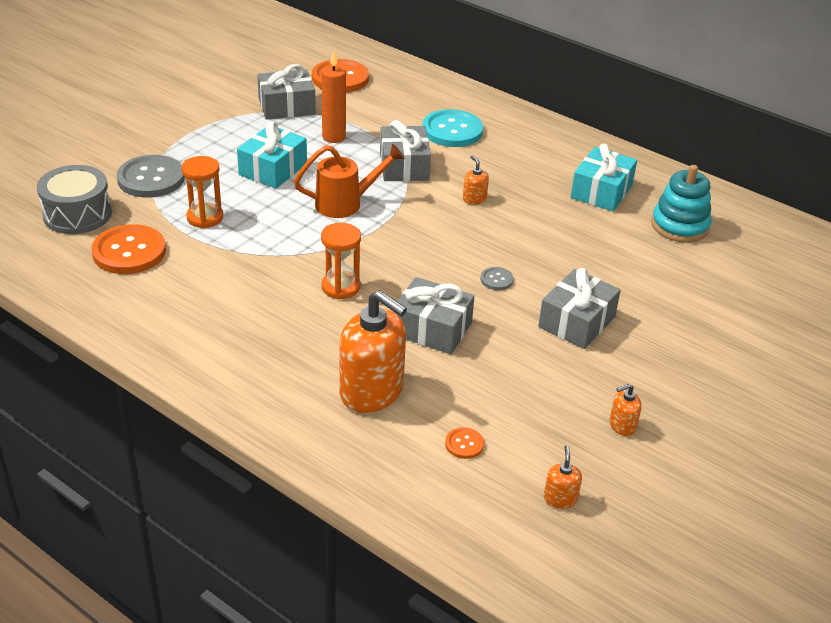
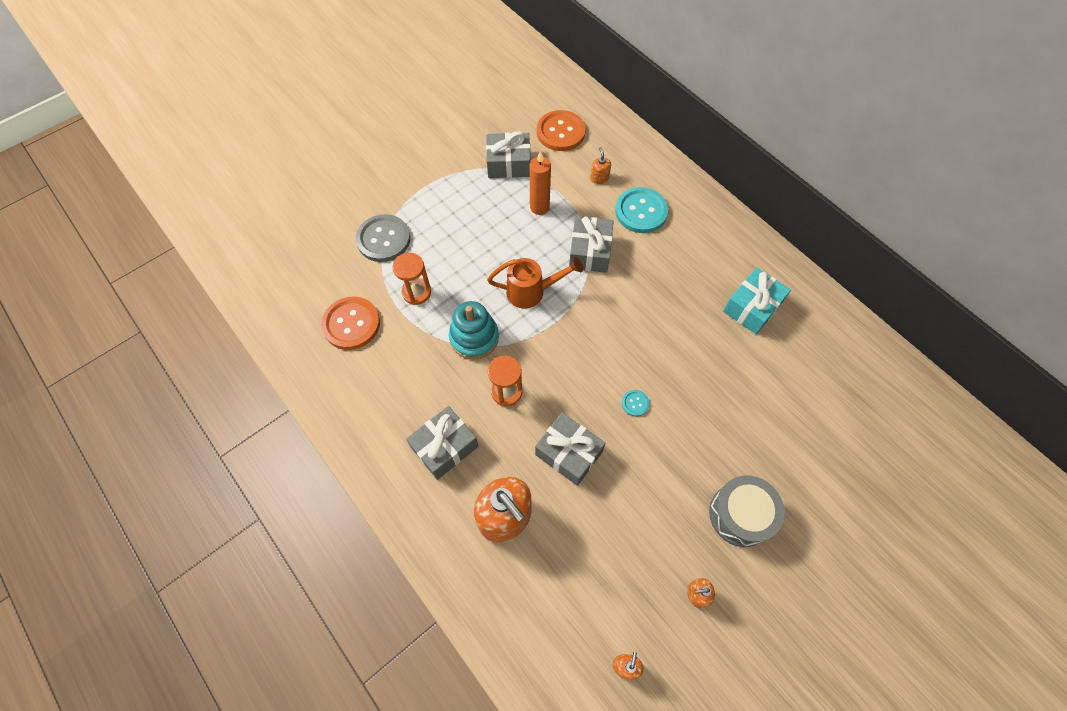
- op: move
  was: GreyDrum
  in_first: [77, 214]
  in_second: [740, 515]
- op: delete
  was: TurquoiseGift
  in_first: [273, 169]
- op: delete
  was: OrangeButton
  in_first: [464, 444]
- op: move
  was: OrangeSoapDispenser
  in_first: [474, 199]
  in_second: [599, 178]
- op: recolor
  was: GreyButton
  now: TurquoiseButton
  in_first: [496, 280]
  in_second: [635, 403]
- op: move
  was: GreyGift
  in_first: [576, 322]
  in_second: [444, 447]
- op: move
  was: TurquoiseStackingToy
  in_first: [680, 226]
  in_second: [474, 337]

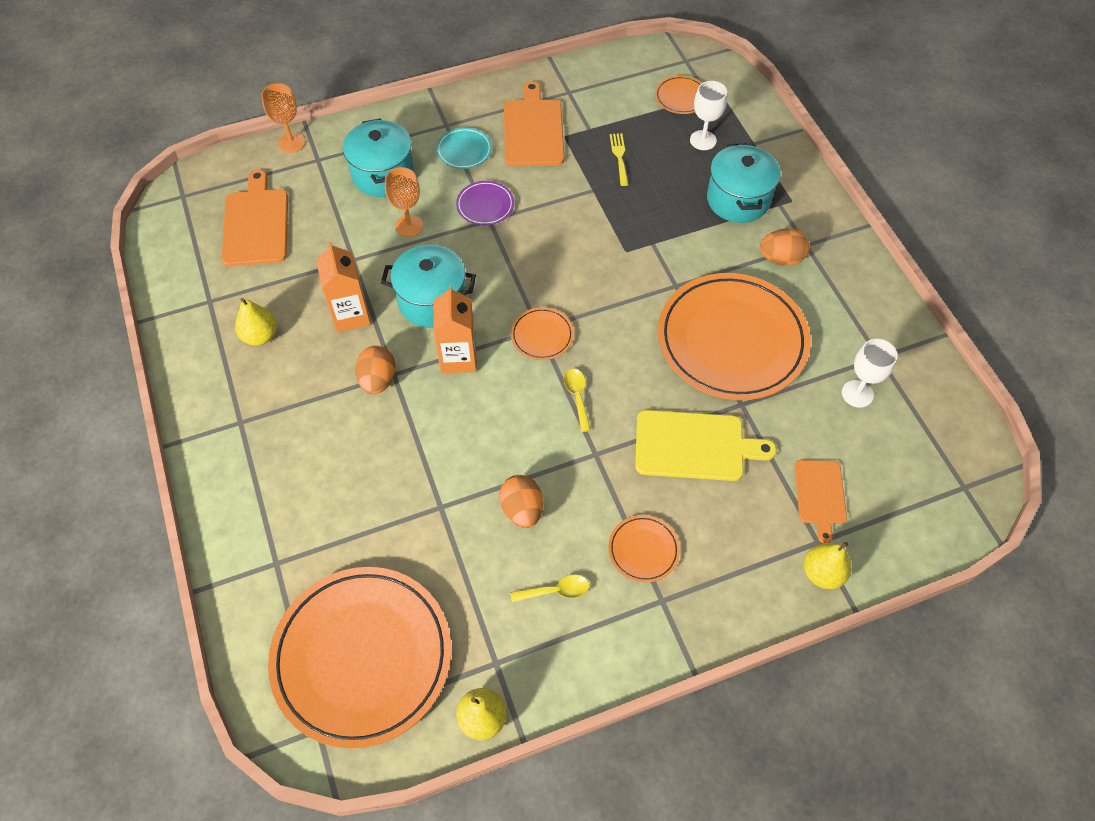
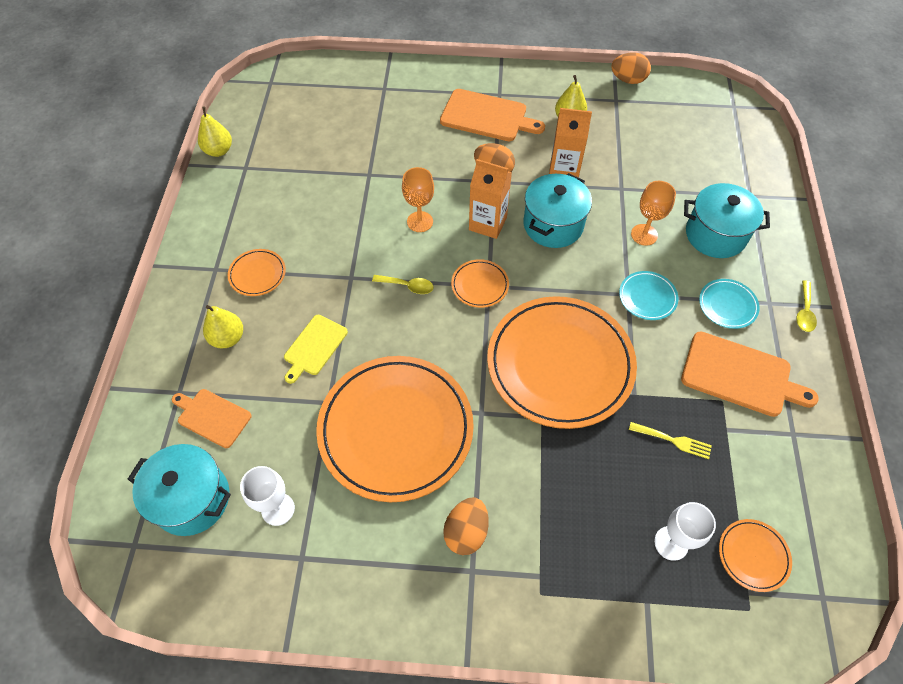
- op: move
  was: OrangeCuttingBoard
  in_first: [256, 224]
  in_second: [487, 116]
- op: move
  was: OrangeGoblet
  in_first: [291, 143]
  in_second: [420, 222]
- op: move
  was: OrangePlate
  in_first: [362, 657]
  in_second: [560, 364]
- op: recolor
  was: PurplePlate
  now: TurquoisePlate
  in_first: [485, 205]
  in_second: [647, 297]
- op: move
  was: OrangeEgg
  in_first: [522, 510]
  in_second: [628, 80]
- op: move
  was: YellowSpoon
  in_first: [556, 591]
  in_second: [804, 311]
- op: resize
  was: YellowCuttingBoard
  in_first: [694, 446]
  in_second: [314, 347]
  ratio: 0.63
- op: move
  was: TurquoisePot
  in_first: [738, 199]
  in_second: [192, 499]
- op: move
  was: YellowPear
  in_first: [822, 573]
  in_second: [228, 338]

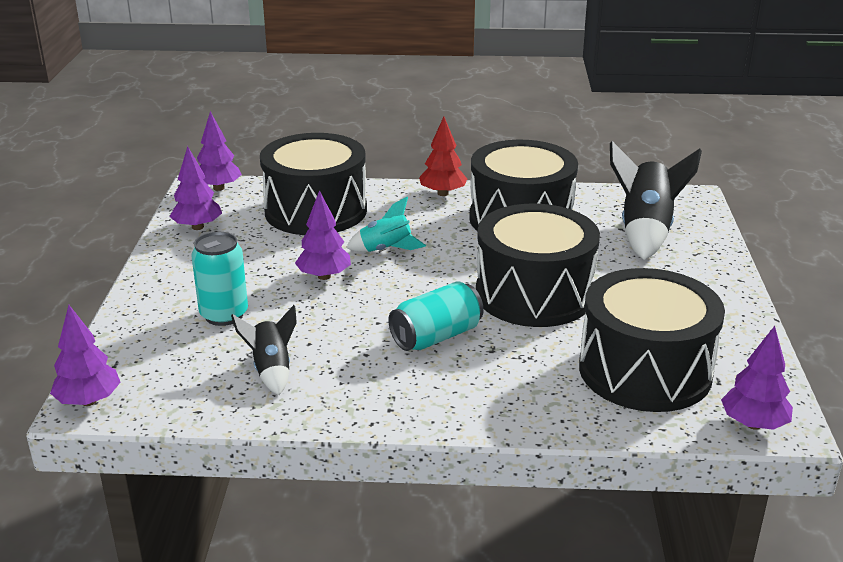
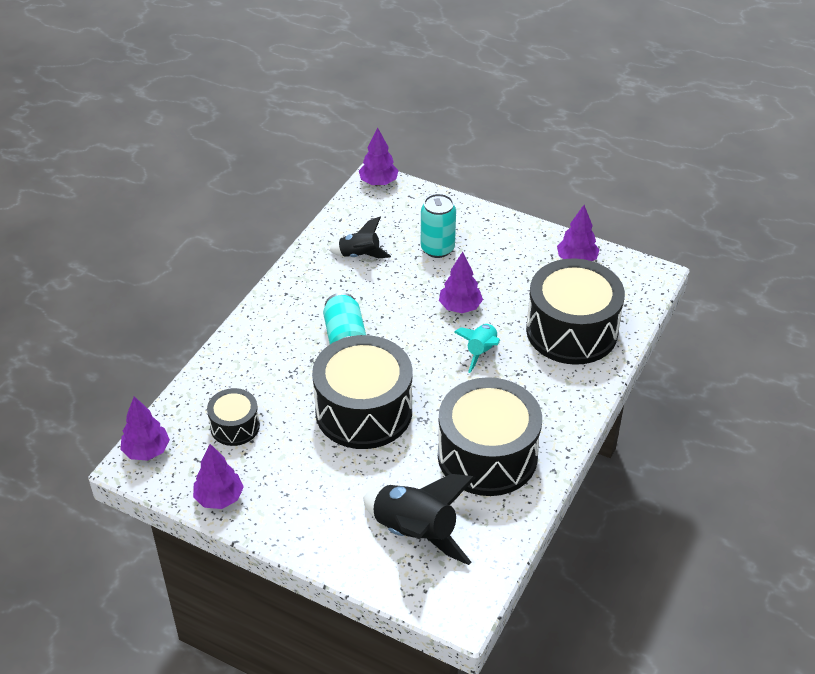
- op: move
  was: PurpleTree
  in_first: [219, 188]
  in_second: [219, 498]
- op: delete
  was: RedTree
  in_first: [442, 193]
- op: resize
  was: BlackDrum
  in_first: [645, 371]
  in_second: [235, 426]
  ratio: 0.5

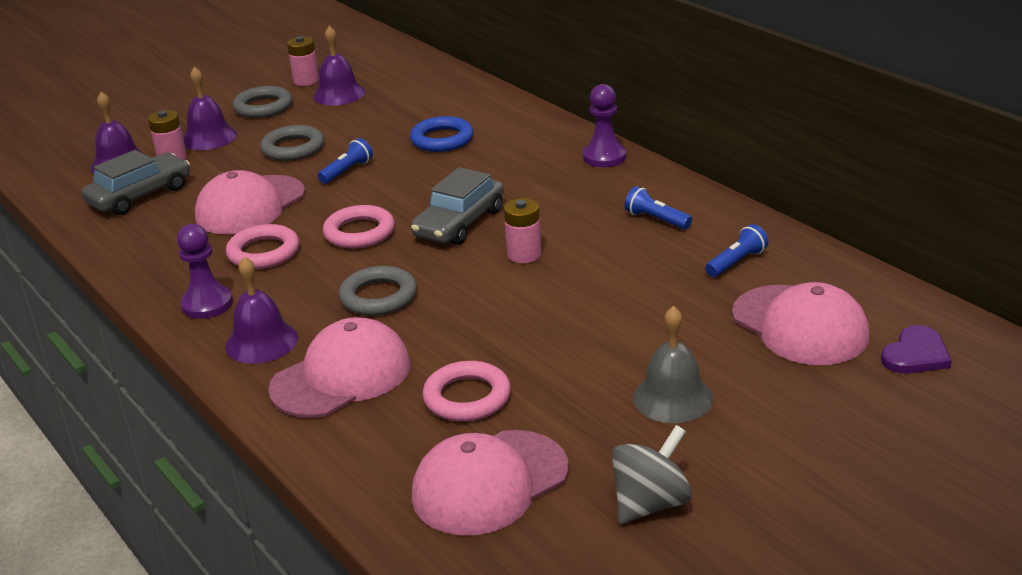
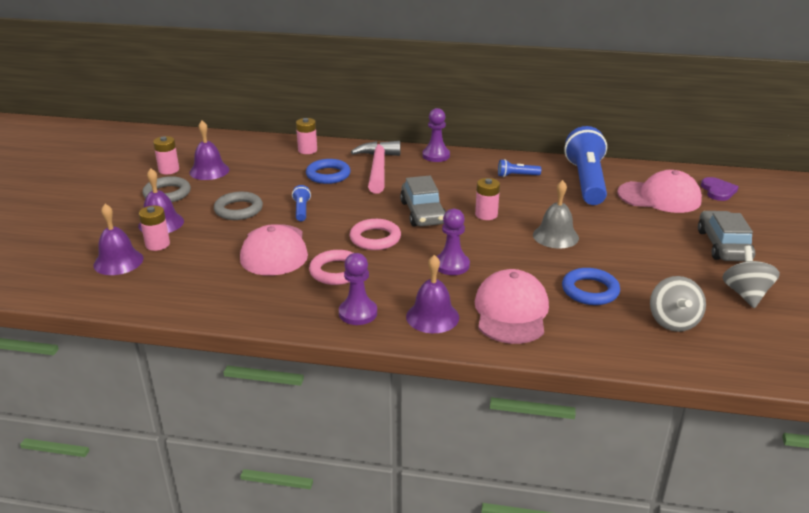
- op: move
  was: GreyCar
  in_first: [140, 195]
  in_second: [723, 245]
- op: replace
  was: GreyRing
  now: PurplePawn
  in_first: [378, 297]
  in_second: [452, 265]
- op: replace
  was: PinkCap
  now: GreySpinningTop
  in_first: [489, 483]
  in_second: [673, 321]
- op: recolor
  was: PinkRing
  now: BlueRing
  in_first: [467, 397]
  in_second: [590, 290]
- op: move
  was: GreyBell
  in_first: [672, 398]
  in_second: [555, 236]
- op: resize
  was: BlueFlashlight
  in_first: [736, 262]
  in_second: [586, 181]
  ratio: 2.37
- op: insert
  now: PinkBattery
  in_second: [307, 150]
- op: insert
  now: PinkHammer
  in_second: [378, 168]

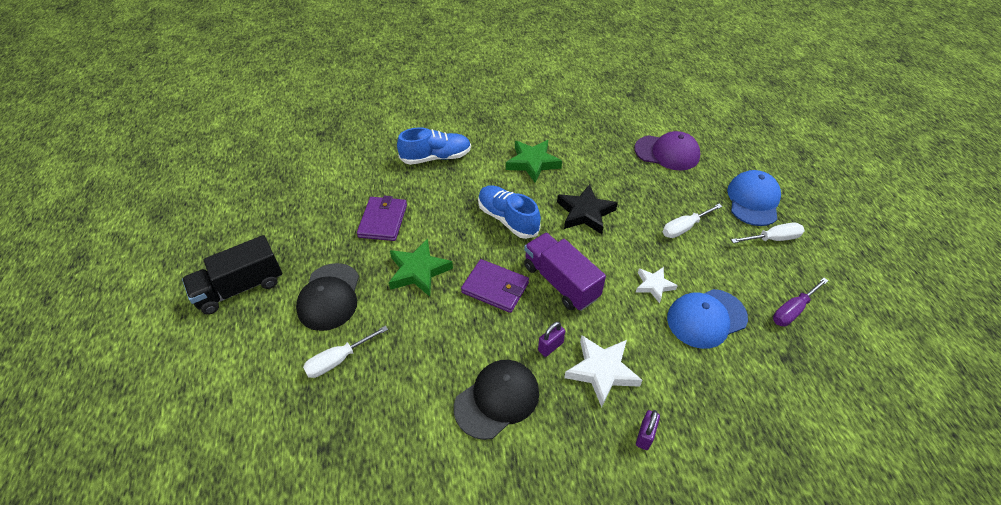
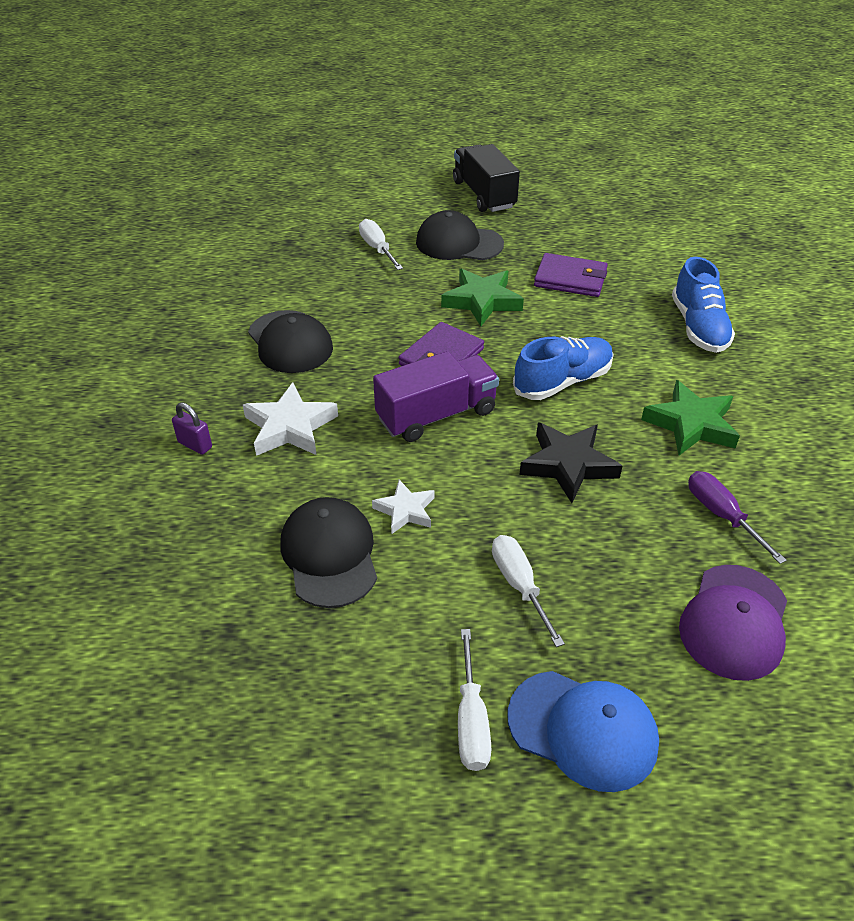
- op: delete
  was: PurplePadlock
  in_first: [550, 346]
- op: recolor
  was: BlueCap
  now: BlackCap
  in_first: [706, 318]
  in_second: [329, 554]
- op: move
  was: PurpleScrewdriver
  in_first: [793, 310]
  in_second: [722, 515]

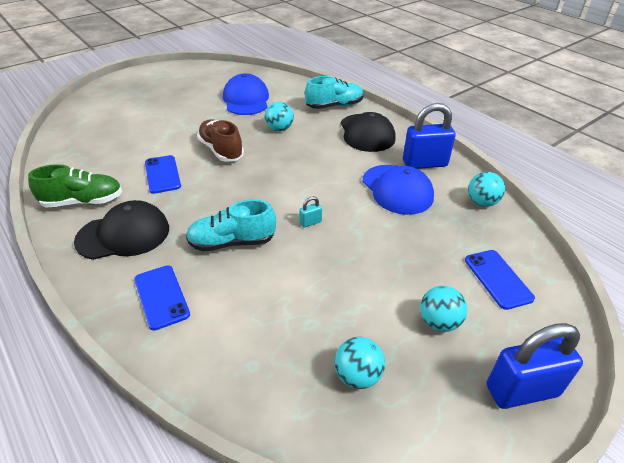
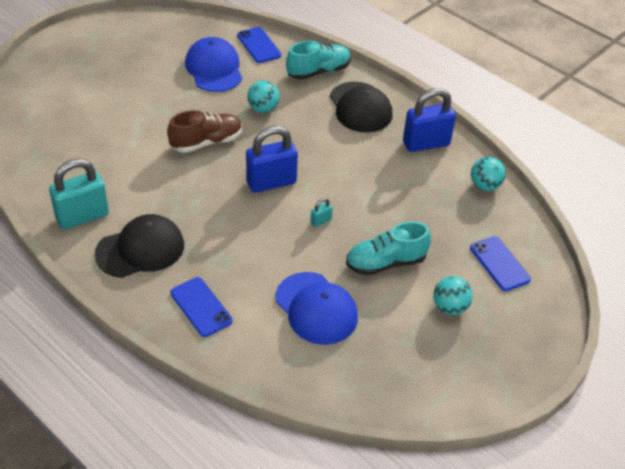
- op: replace
  was: GreenShoe
  now: TurquoisePadlock
  in_first: [83, 202]
  in_second: [82, 216]
- op: move
  was: BluePhone
  in_first: [162, 174]
  in_second: [258, 45]
- op: move
  was: TurquoiseShoe
  in_first: [232, 242]
  in_second: [385, 263]
- op: rotate
  was: BrownShoe
  in_first: [221, 150]
  in_second: [206, 142]
  clockwise: 105
- op: delete
  was: TurquoiseBall
  in_first: [357, 376]
- op: move
  was: BlueCap
  in_first: [397, 189]
  in_second: [316, 308]
- op: move
  was: BluePadlock
  in_first: [522, 390]
  in_second: [271, 182]

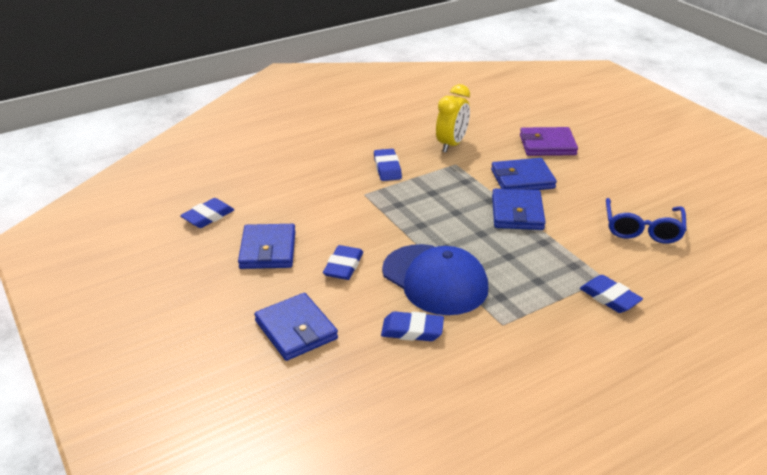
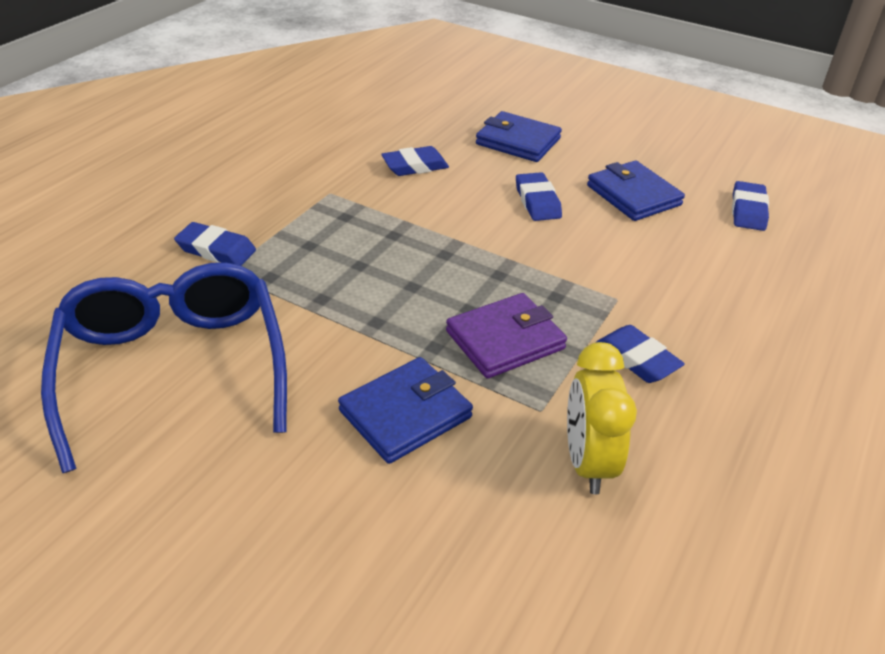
- op: delete
  was: BlueCap
  in_first: [435, 279]
- op: delete
  was: BlueWallet
  in_first: [517, 213]
- op: move
  was: PurpleWallet
  in_first: [547, 145]
  in_second: [505, 340]
- op: resize
  was: BlueGlasses
  in_first: [642, 229]
  in_second: [173, 368]
  ratio: 1.66

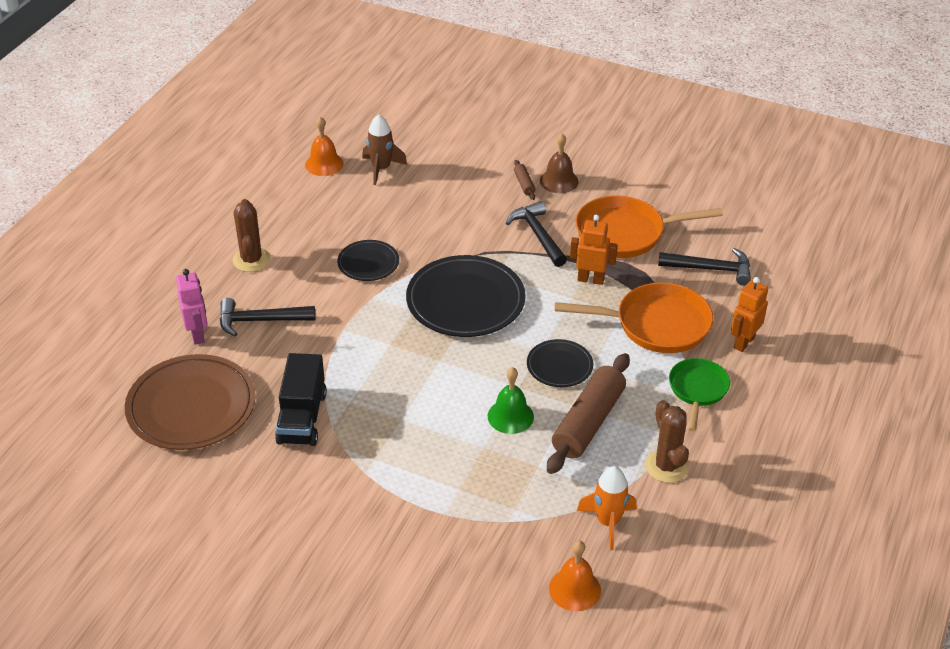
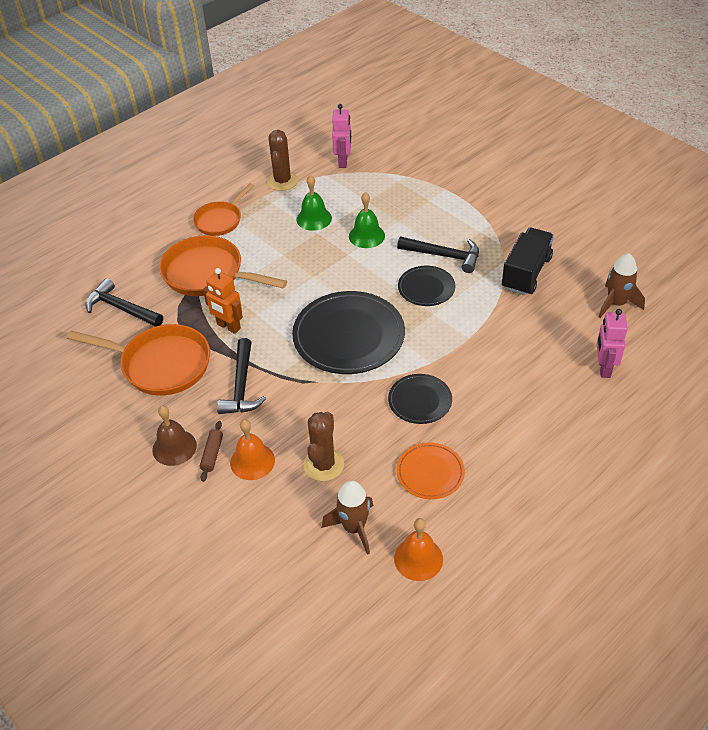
- op: replace
  was: BrownPlate
  now: BrownRocket
  in_first: [191, 406]
  in_second: [616, 304]
- op: move
  was: BlackHammer
  in_first: [260, 320]
  in_second: [444, 256]
- op: move
  was: BrownCactus
  in_first: [251, 260]
  in_second: [324, 465]
- op: move
  was: BlackPlate
  in_first: [559, 366]
  in_second: [426, 288]
- op: replace
  was: BrownRollingPin
  now: GreenBell
  in_first: [588, 422]
  in_second: [314, 218]
- op: move
  was: OrangeBell
  in_first: [575, 589]
  in_second: [252, 461]
- op: replace
  was: OrangeRocket
  now: PinkRobot
  in_first: [608, 522]
  in_second: [343, 161]
- op: recolor
  was: GreenPan
  now: OrangePan
  in_first: [697, 390]
  in_second: [220, 220]
- op: delete
  was: OrangeRobot
  in_first: [743, 342]
- op: insert
  now: OrangePlate
  in_second: [430, 473]

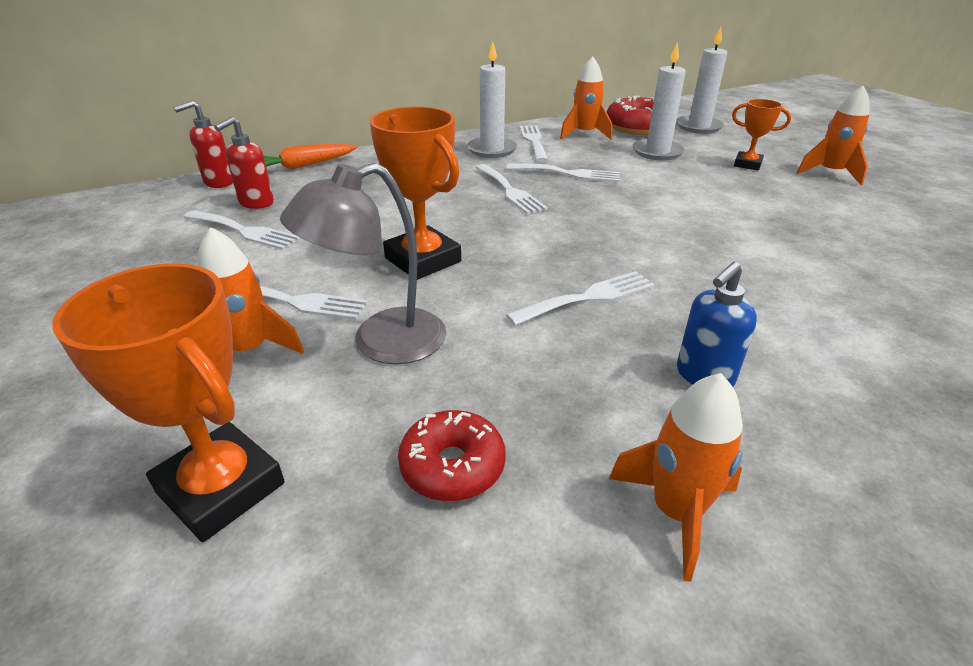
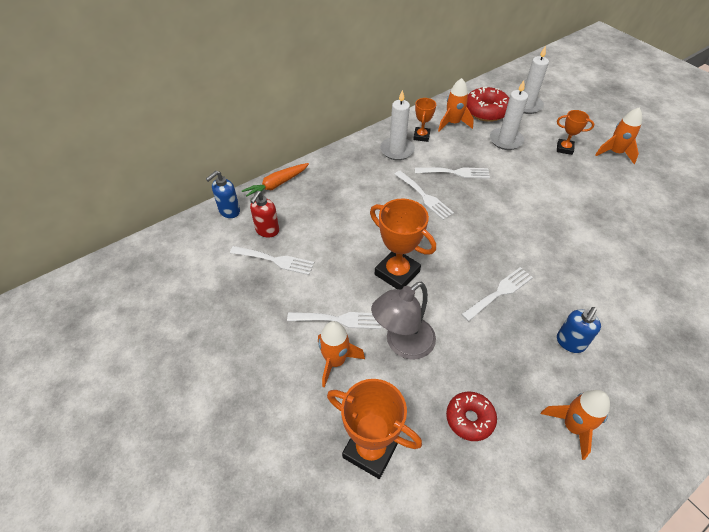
- op: recolor
  was: RedSoapDispenser
  now: BlueSoapDispenser
  in_first: [219, 182]
  in_second: [229, 211]
- op: replace
  was: WhiteFork
  now: OrangeTrophy
  in_first: [533, 141]
  in_second: [421, 136]

